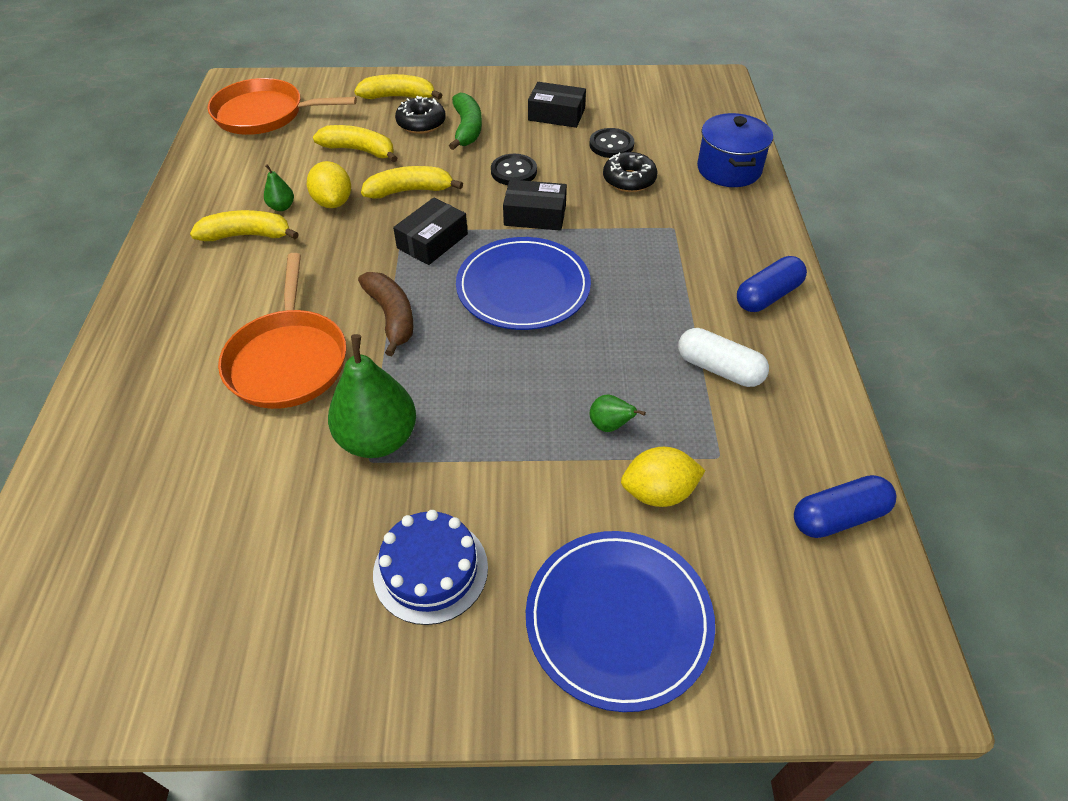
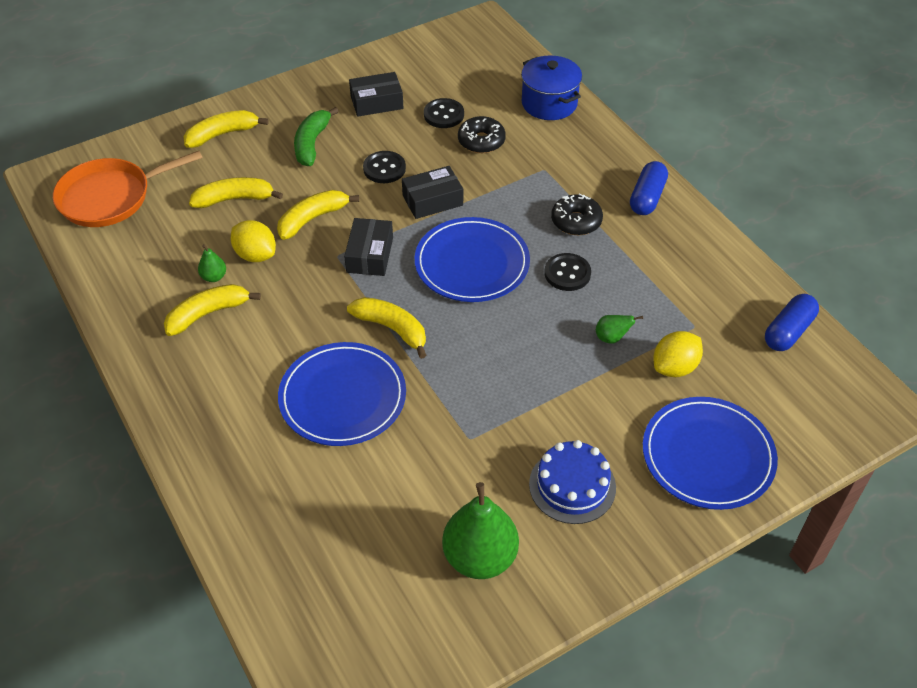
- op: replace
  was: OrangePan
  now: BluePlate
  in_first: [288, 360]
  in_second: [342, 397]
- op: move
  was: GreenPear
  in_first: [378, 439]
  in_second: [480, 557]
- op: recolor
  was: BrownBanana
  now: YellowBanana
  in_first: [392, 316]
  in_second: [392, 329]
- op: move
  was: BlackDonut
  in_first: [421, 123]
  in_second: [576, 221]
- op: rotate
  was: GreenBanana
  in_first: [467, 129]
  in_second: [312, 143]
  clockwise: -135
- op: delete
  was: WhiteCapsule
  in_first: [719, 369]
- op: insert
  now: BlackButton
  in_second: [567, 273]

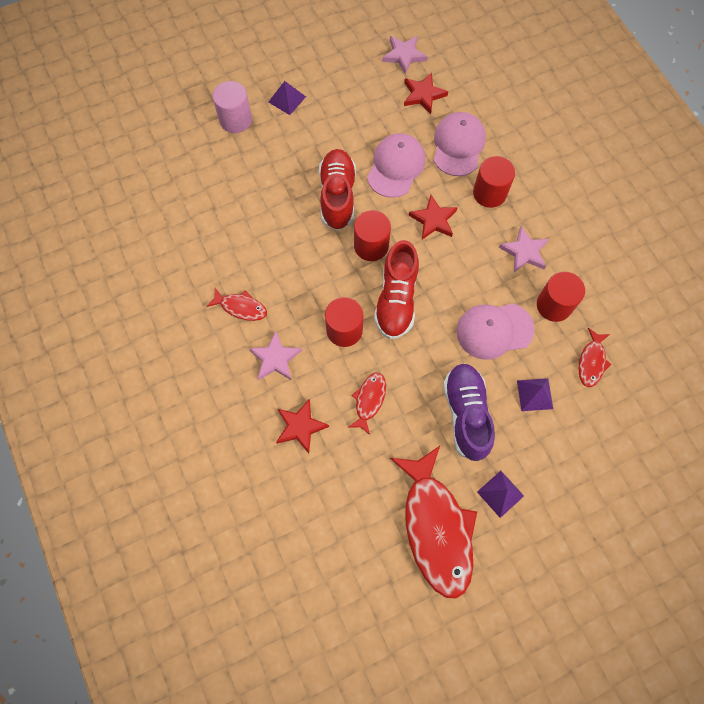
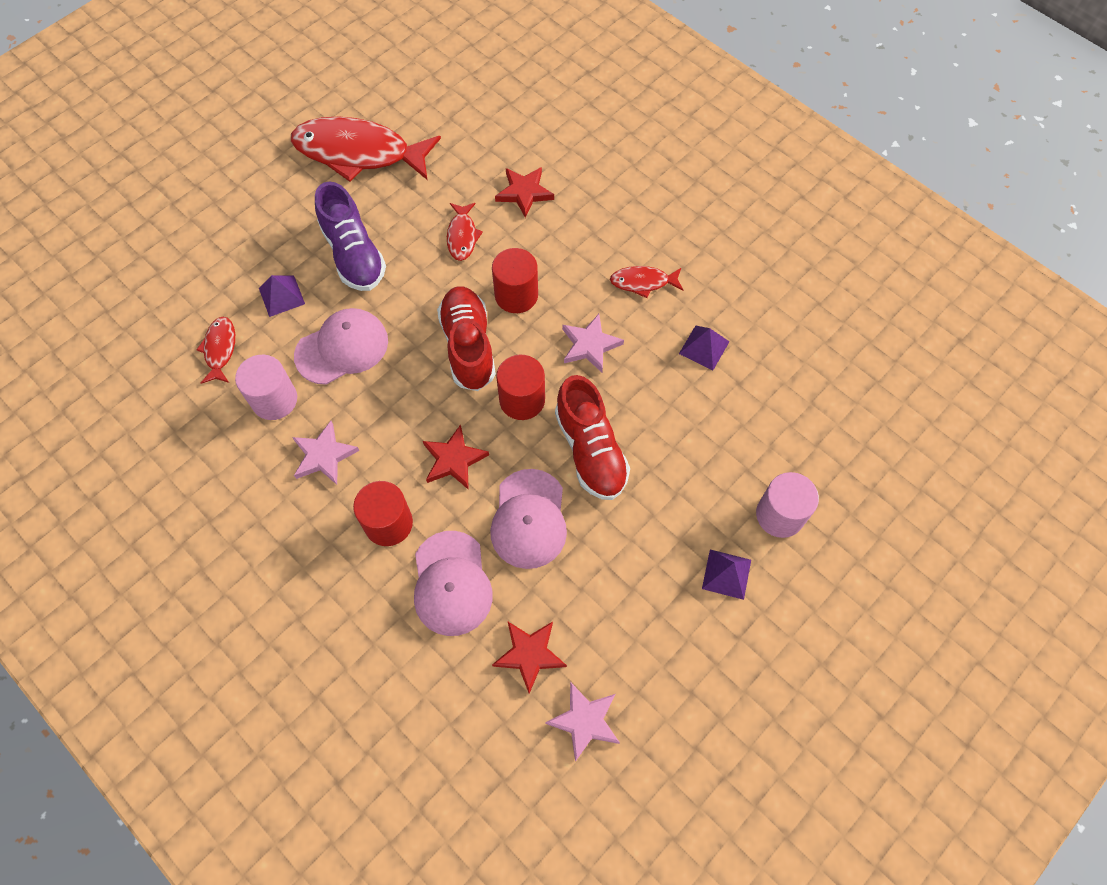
- op: move
  was: PinkStar
  in_first: [275, 358]
  in_second: [590, 345]
- op: rotate
  was: RedFish
  in_first: [436, 527]
  in_second: [359, 153]
  clockwise: -45
- op: move
  was: PurplePyramid
  in_first: [500, 493]
  in_second: [704, 347]
- op: recolor
  was: RedCylinder
  now: PinkCylinder
  in_first: [554, 305]
  in_second: [274, 400]

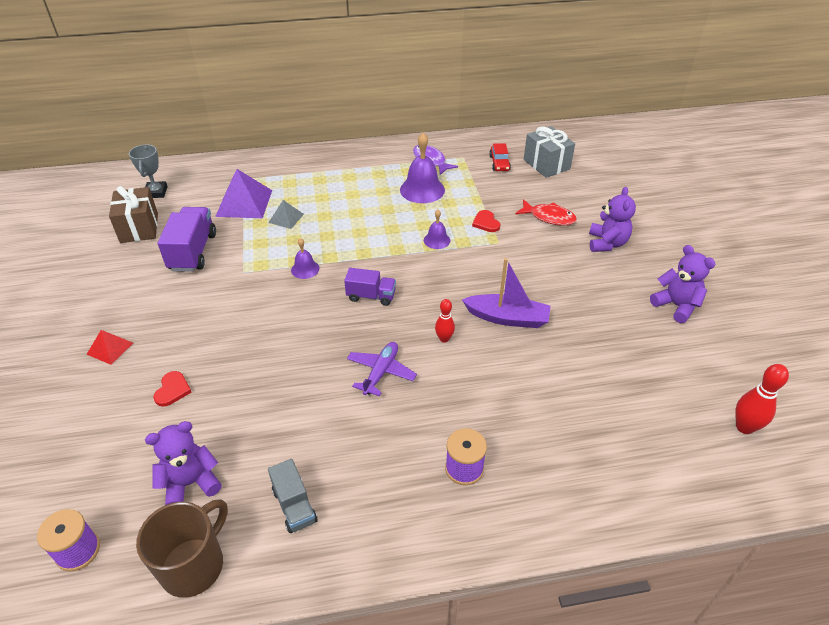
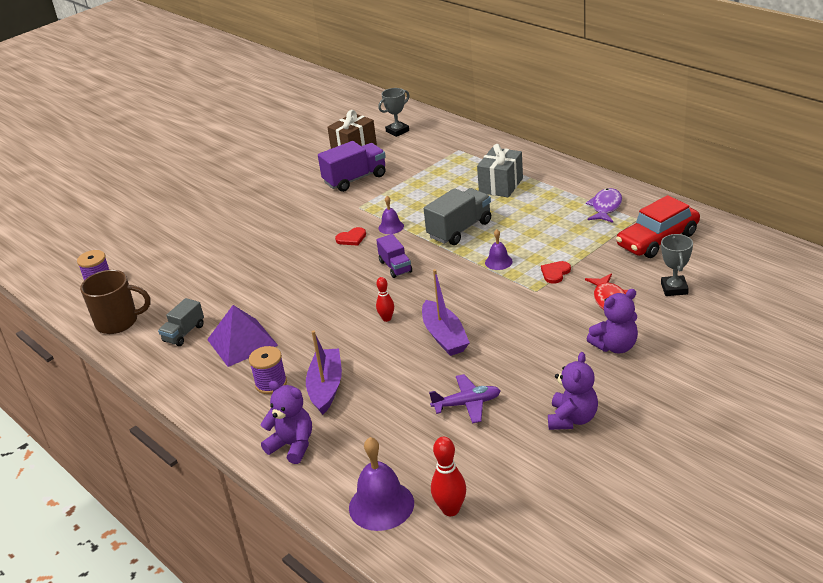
- op: delete
  was: RedPyramid
  in_first: [110, 348]
- op: move
  was: PurpleTeddyBear
  in_first: [191, 483]
  in_second: [292, 445]
- op: move
  was: RedHeart
  in_first: [172, 390]
  in_second: [351, 238]
- op: move
  was: PurplePyramid
  in_first: [244, 203]
  in_second: [242, 342]
- op: delete
  was: GreyPyramid
  in_first: [286, 218]
- op: move
  was: PurplePlane
  in_first: [381, 372]
  in_second: [467, 404]
- op: move
  was: PurpleBell
  in_first: [422, 189]
  in_second: [381, 505]
- op: resize
  was: RedCar
  in_first: [499, 163]
  in_second: [657, 240]
  ratio: 1.93
- op: move
  was: GreyGift
  in_first: [546, 164]
  in_second: [501, 185]
- op: insert
  now: PurpleBoat
  in_second: [326, 387]
- op: insert
  now: GreyTruck
  in_second: [459, 230]
- op: insert
  now: GreyTrophy
  in_second: [674, 289]

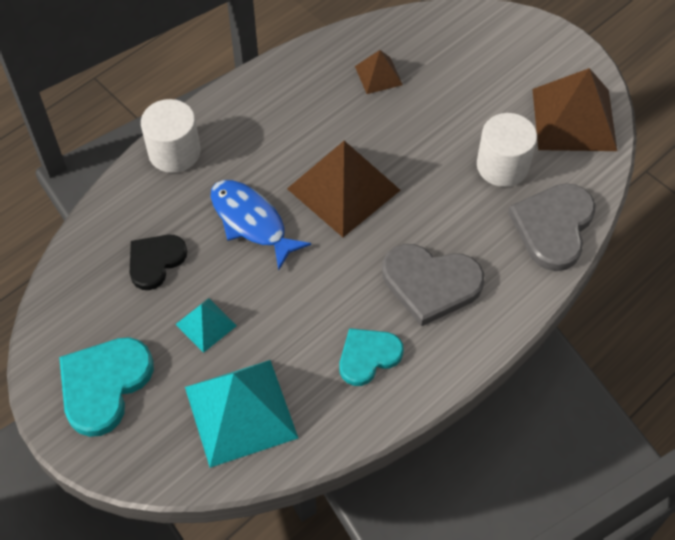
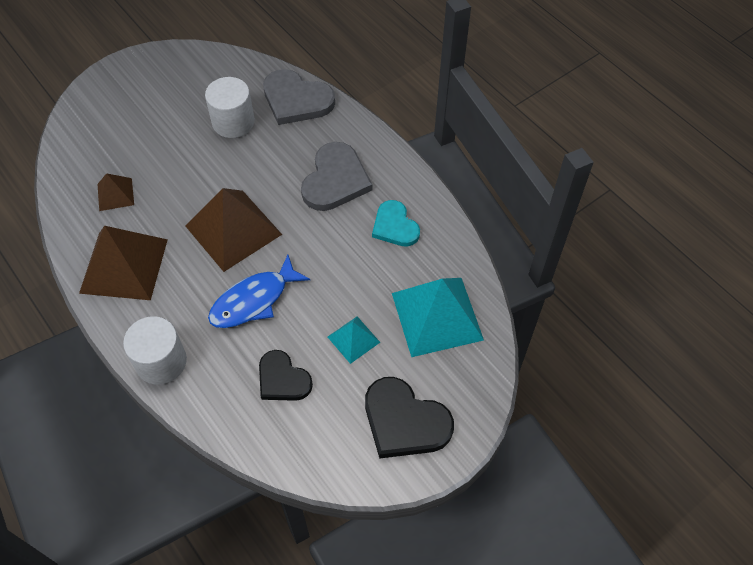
- op: recolor
  was: TurquoiseHeart
  now: BlackHeart
  in_first: [104, 385]
  in_second: [404, 421]
- op: move
  was: BrownPyramid
  in_first: [574, 119]
  in_second: [124, 265]

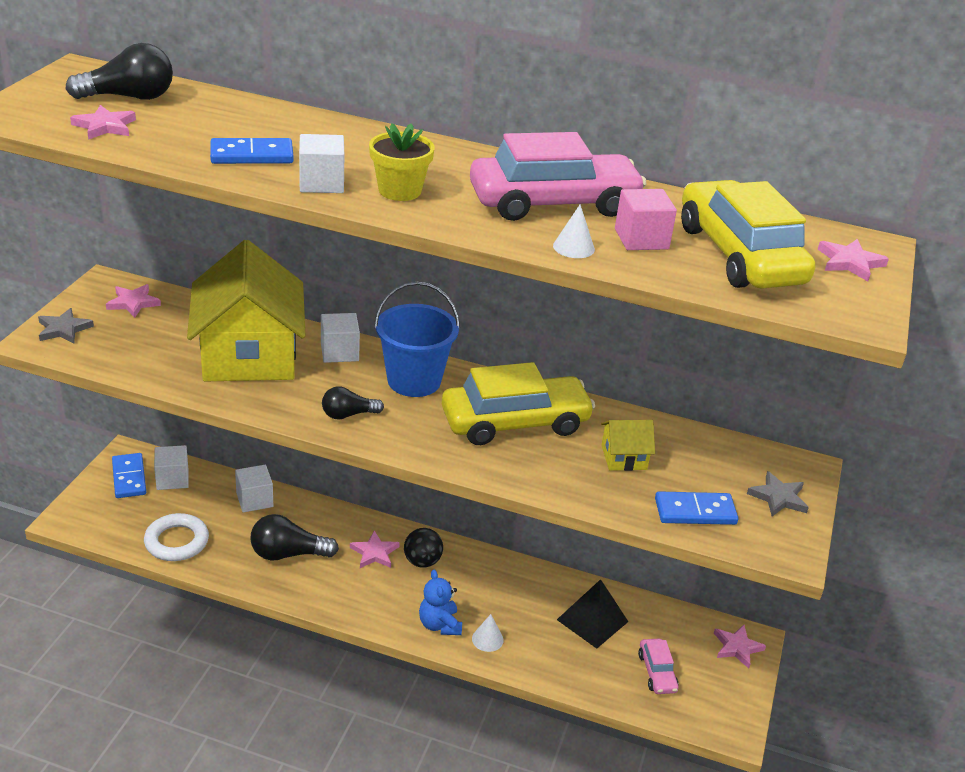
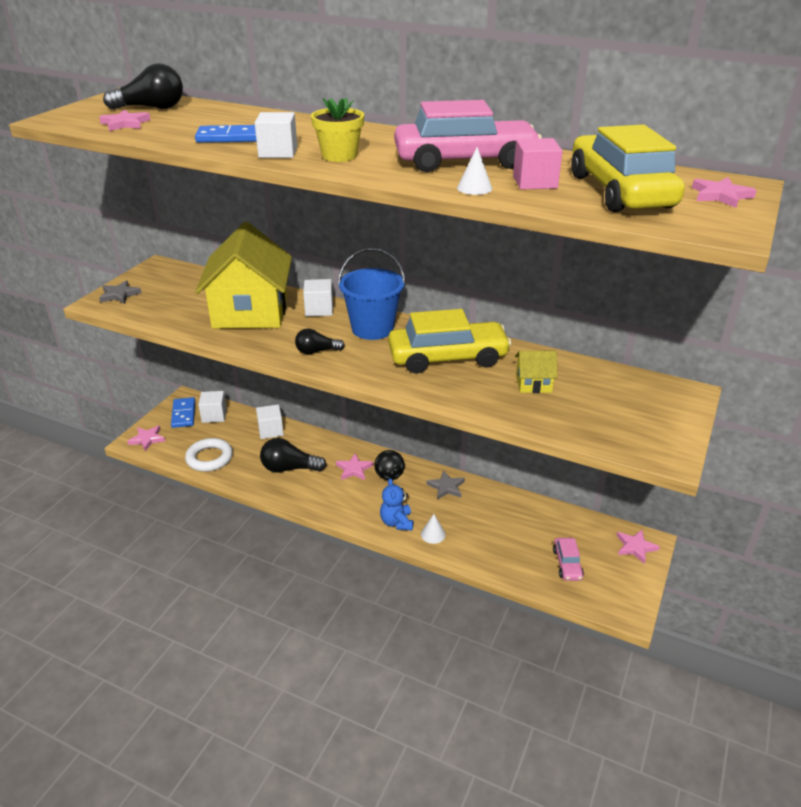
- op: move
  was: PinkStar
  in_first: [133, 303]
  in_second: [147, 439]
- op: delete
  was: BlackPyramid
  in_first: [592, 620]
- op: delete
  was: BlueDomino
  in_first: [695, 511]
- op: move
  was: GreyStar
  in_first: [778, 497]
  in_second: [446, 487]

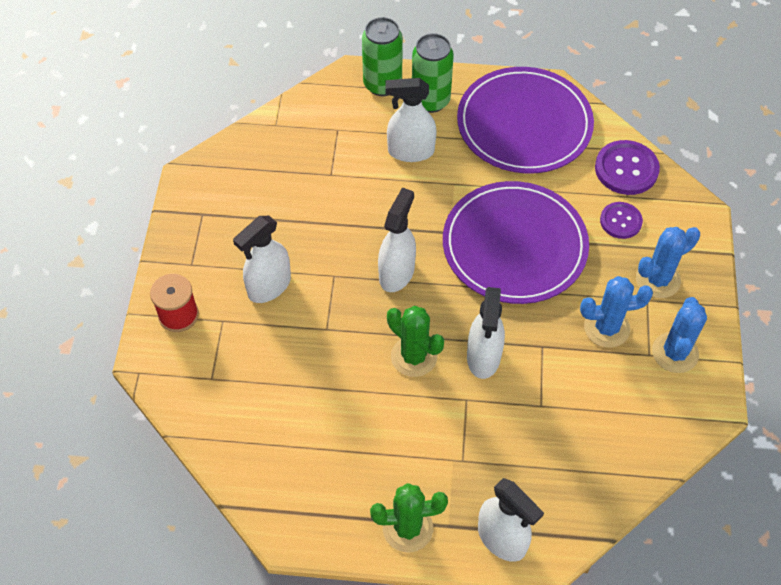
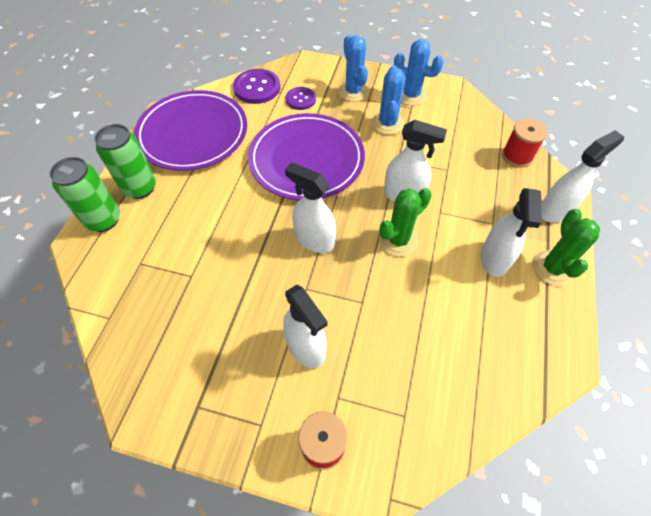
- op: move
  was: WhiteSprayBottle
  in_first: [410, 151]
  in_second: [494, 259]
- op: insert
  now: RedSpool
  in_second: [517, 156]

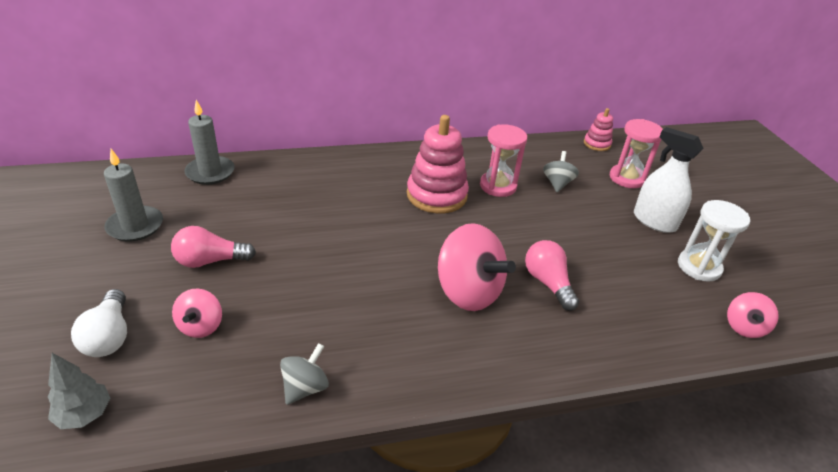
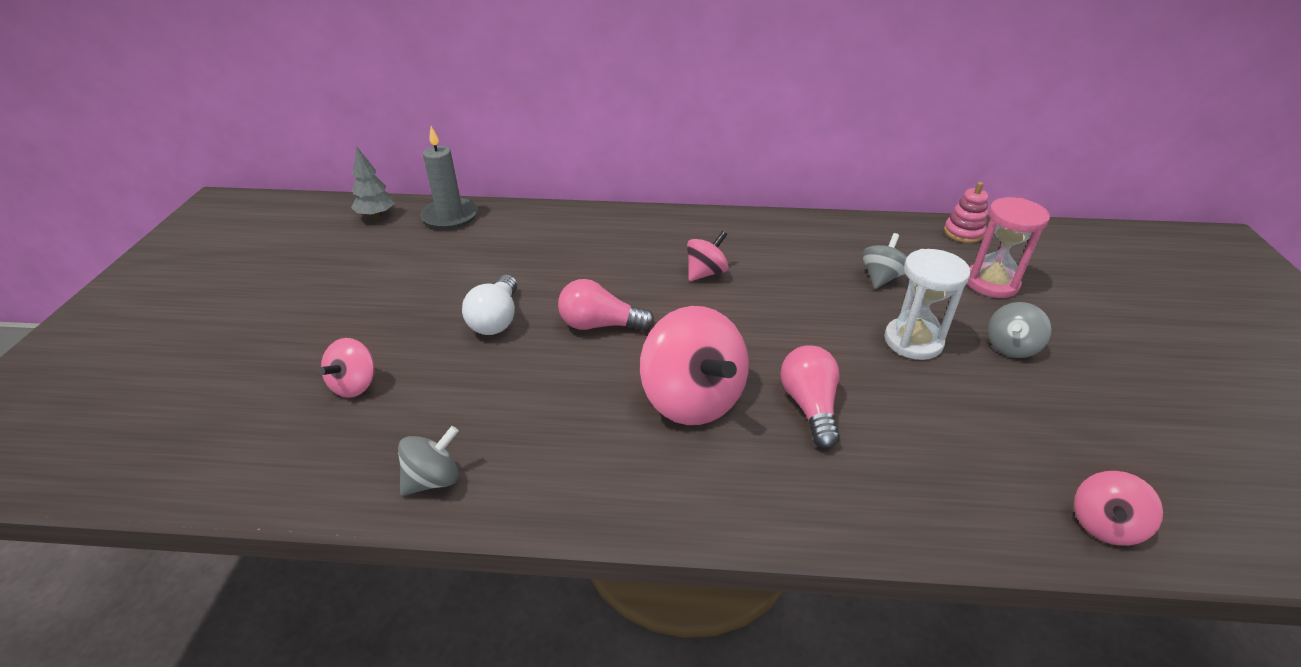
- op: move
  was: GreyTree
  in_first: [84, 414]
  in_second: [377, 215]
- op: move
  was: WhiteLightBulb
  in_first: [109, 336]
  in_second: [496, 319]
- op: delete
  was: GreyCandle
  in_first: [135, 226]
- op: move
  was: PinkLightBulb
  in_first: [210, 261]
  in_second: [600, 325]
- op: replace
  was: PinkStackingToy
  now: PinkSpinningTop
  in_first: [436, 195]
  in_second: [706, 273]
- op: delete
  was: PinkHourglass
  in_first: [498, 186]
- op: replace
  was: WhiteSprayBottle
  now: GreySpinningTop
  in_first: [654, 221]
  in_second: [1011, 347]
- op: move
  was: WhiteHourglass
  in_first: [699, 267]
  in_second: [913, 341]

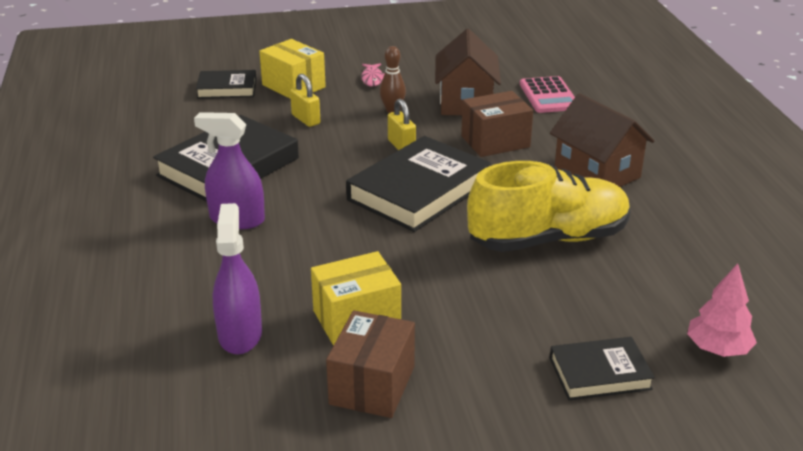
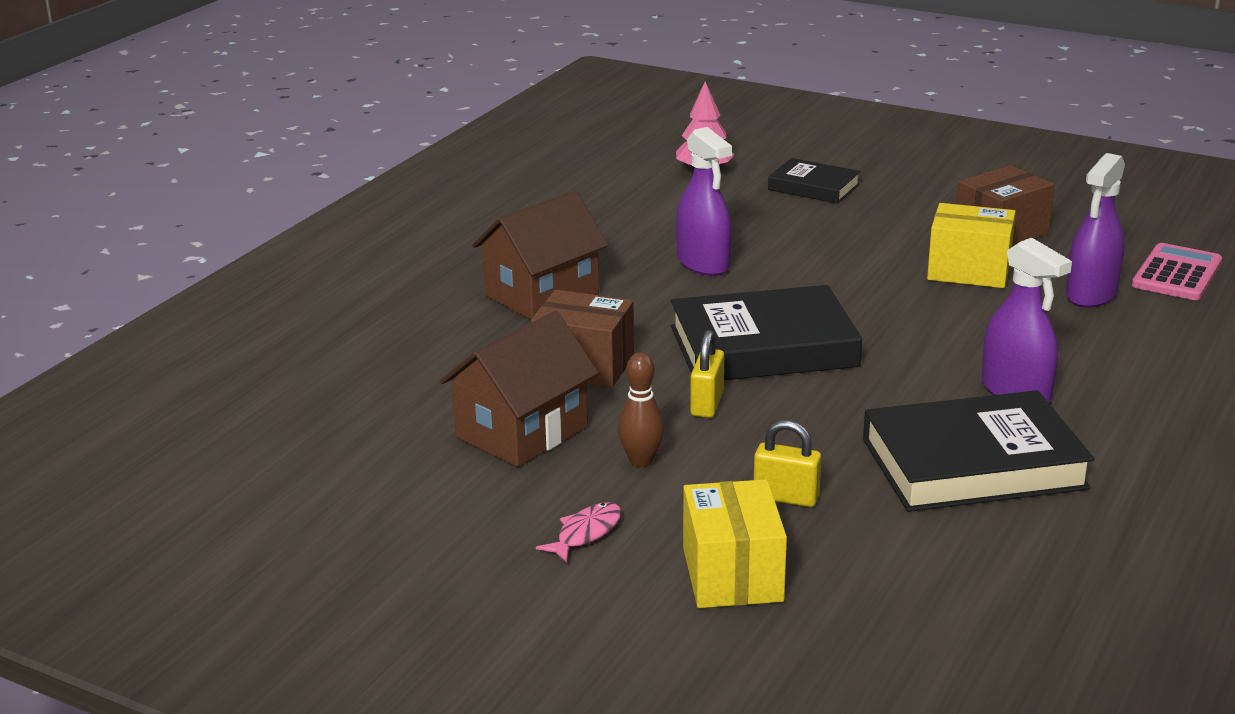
- op: delete
  was: BlackBook
  in_first: [227, 88]
- op: rotate
  was: YellowPadlock
  in_first: [306, 119]
  in_second: [786, 497]
  clockwise: -75
- op: replace
  was: YellowShoe
  now: PurpleSprayBottle
  in_first: [548, 239]
  in_second: [703, 263]
- op: move
  was: PinkCalculator
  in_first: [548, 96]
  in_second: [1177, 274]
- op: rotate
  was: BrownHouse
  in_first: [597, 173]
  in_second: [542, 294]
  clockwise: 45

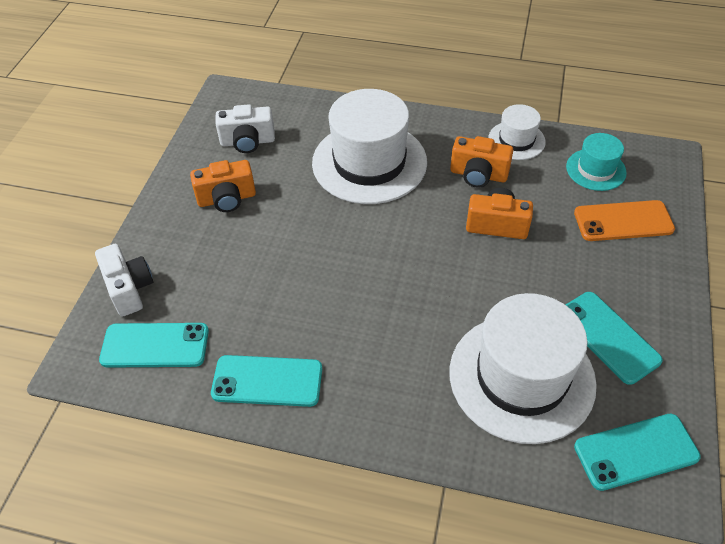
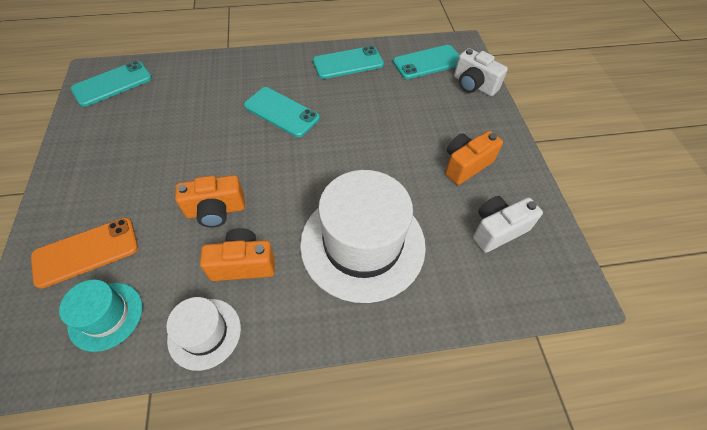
- op: delete
  was: WhiteHat
  in_first: [521, 377]
- op: move
  was: TurquoisePhone
  in_first: [608, 337]
  in_second: [281, 112]

